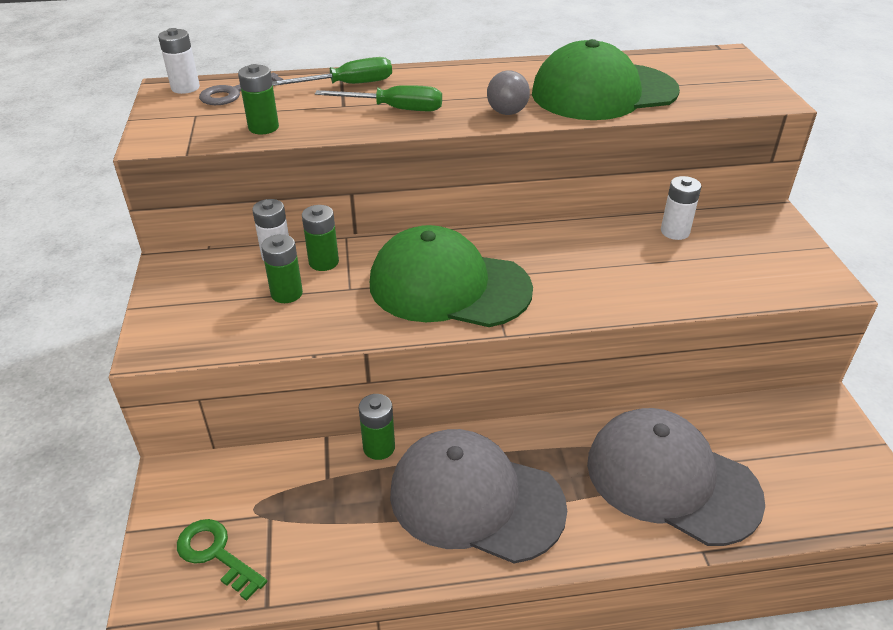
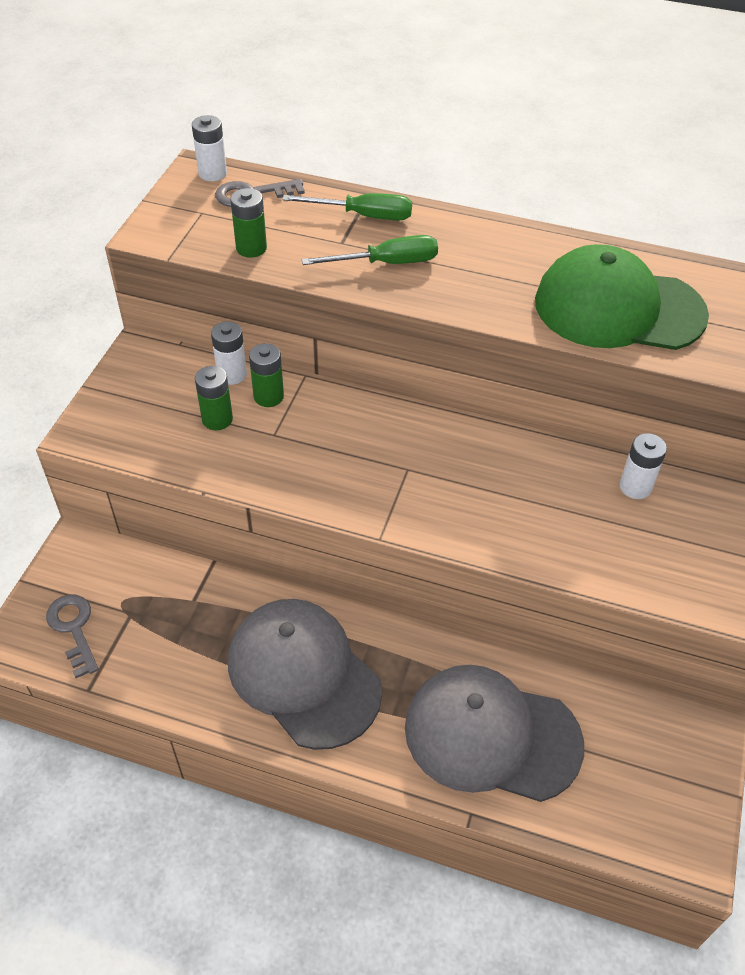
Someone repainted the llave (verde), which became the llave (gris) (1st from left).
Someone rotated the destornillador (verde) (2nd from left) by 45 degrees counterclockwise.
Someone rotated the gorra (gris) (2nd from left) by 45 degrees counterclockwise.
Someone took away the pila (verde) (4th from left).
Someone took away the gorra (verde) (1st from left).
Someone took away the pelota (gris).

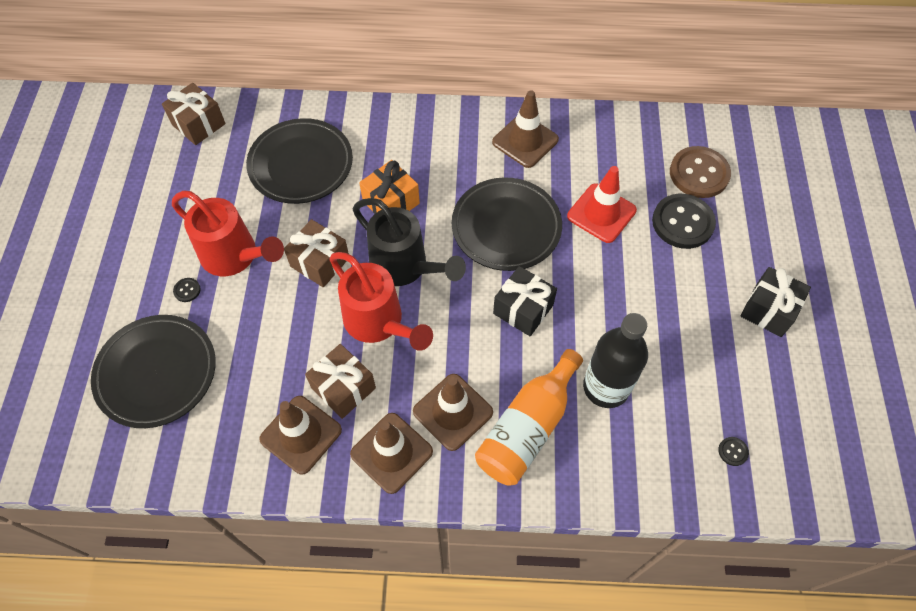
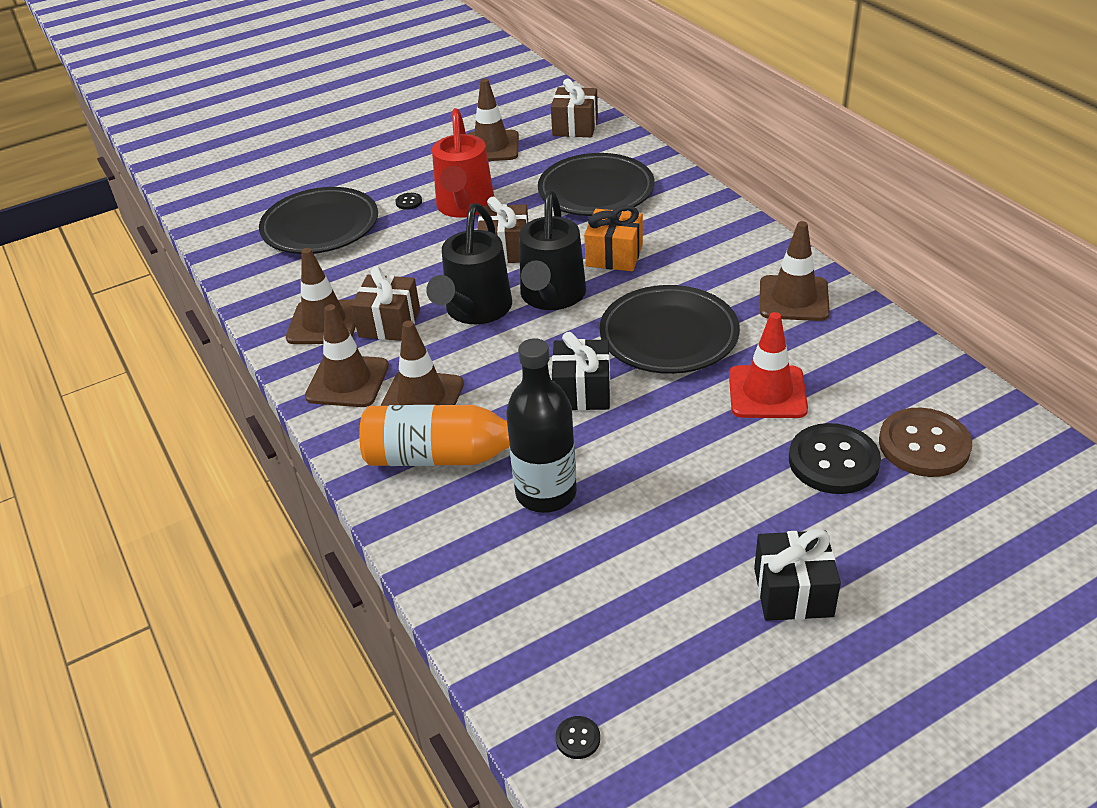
Someone repainted the regadera (rojo) (2nd from left), which became the regadera (negro) (1st from left).
Someone put down the cono de tráfico (marrón) (4th from left).
Someone carried the botón (negro) (3rd from left in the first image).

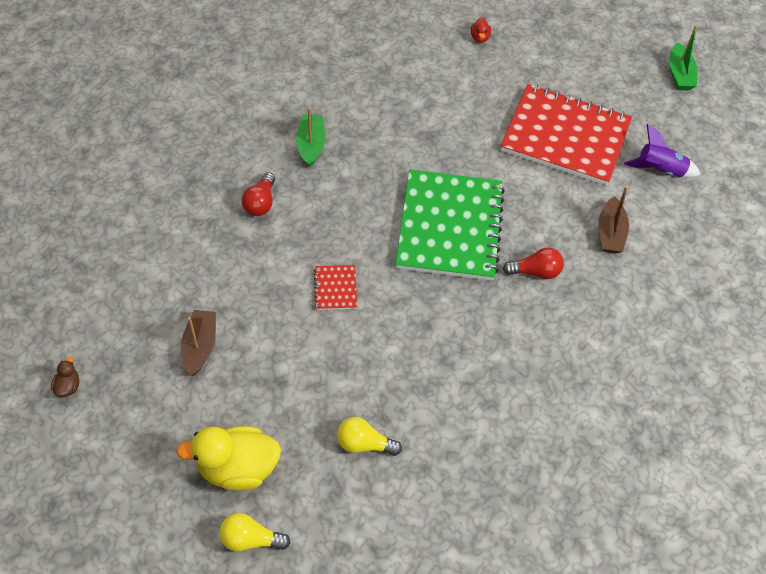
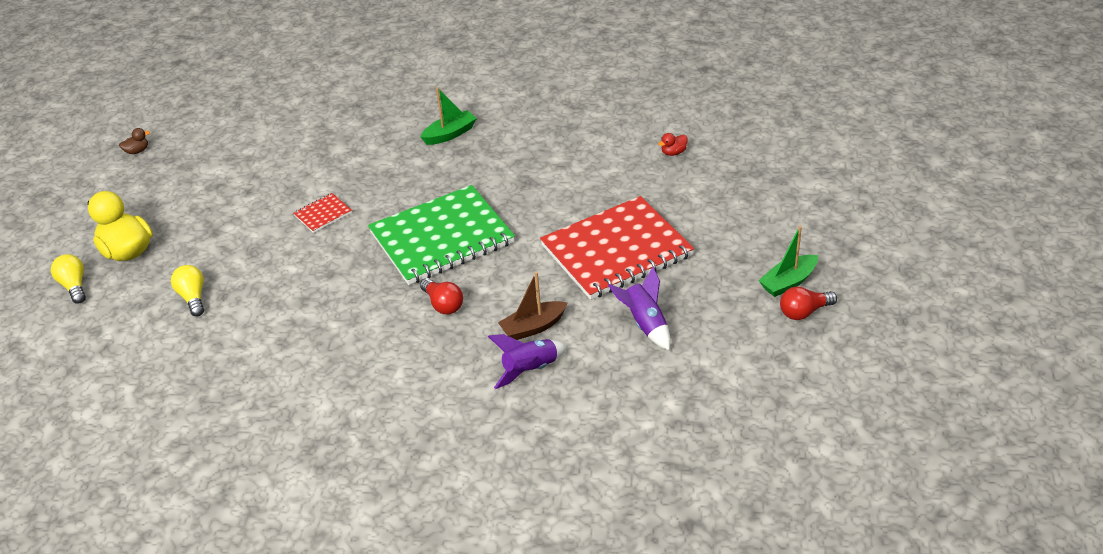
Someone put down the cohete (morado) (1st from left).
Someone rotated the cuaderno (rojo) (2nd from left) by 75 degrees clockwise.
Someone carried the bombilla (rojo) (1st from left in the first image).
Someone took away the barco (marrón) (1st from left).

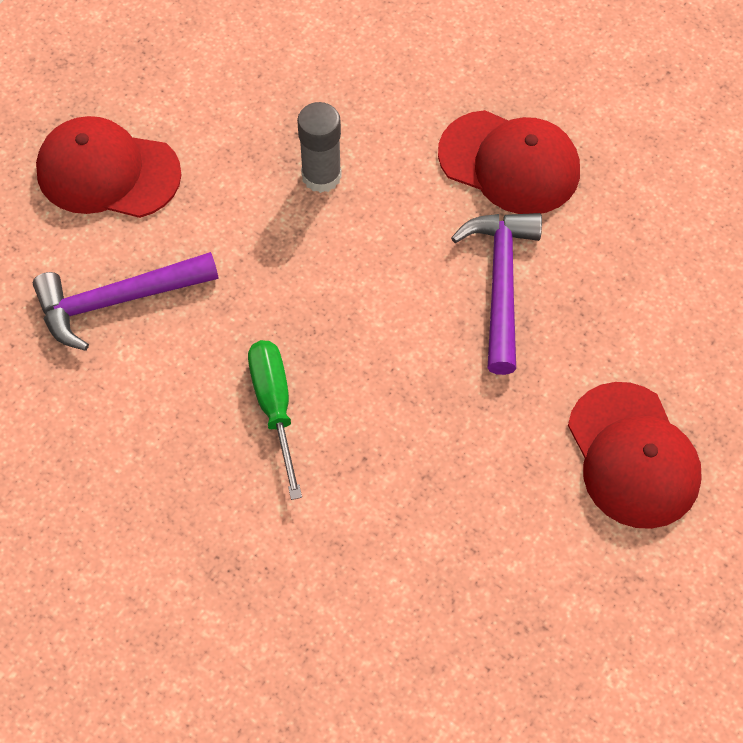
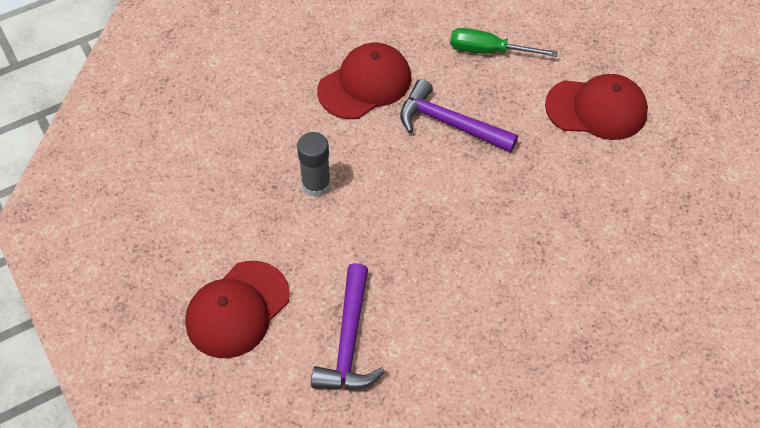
Someone carried the destornillador (verde).

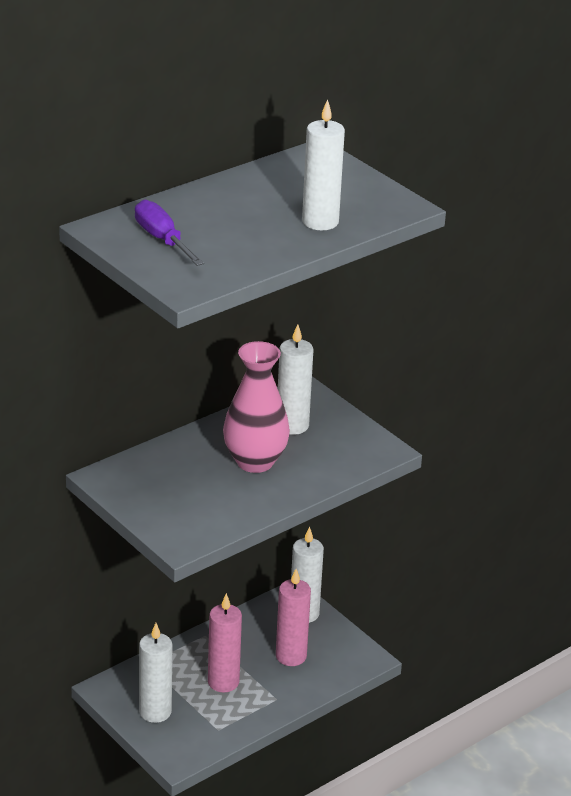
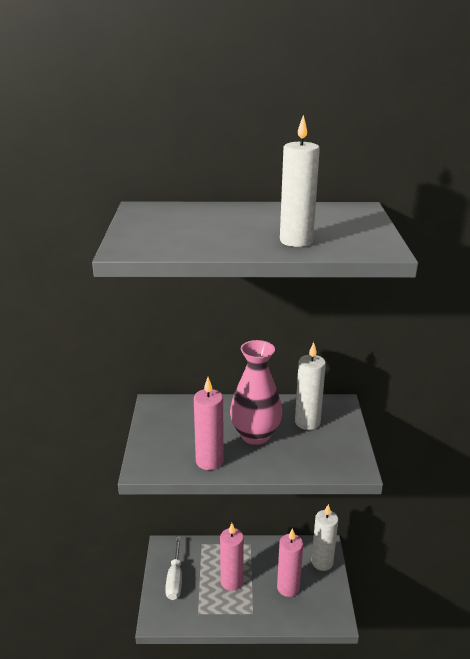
Someone swapped the vela (blanco) (1st from left) for the destornillador (blanco).
Someone put down the vela (rosa) (1st from left).
Someone took away the destornillador (morado).

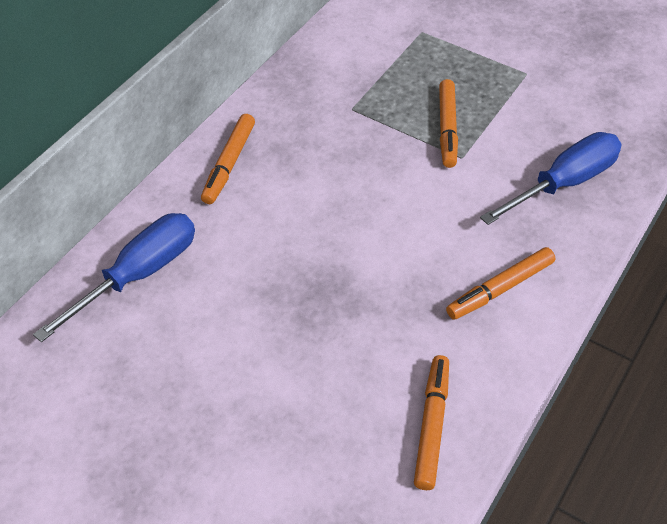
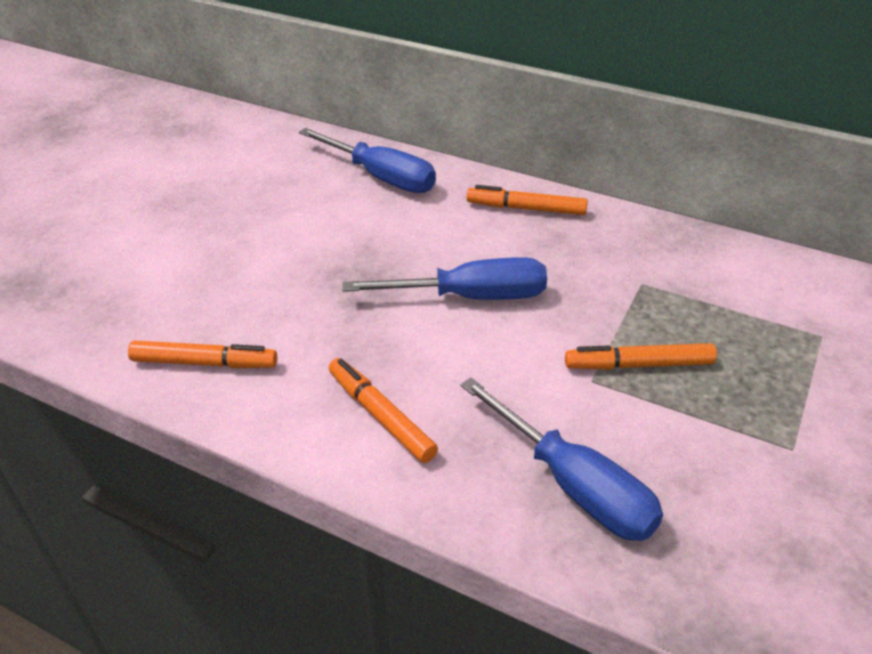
Someone put down the destornillador (azul) (2nd from left).

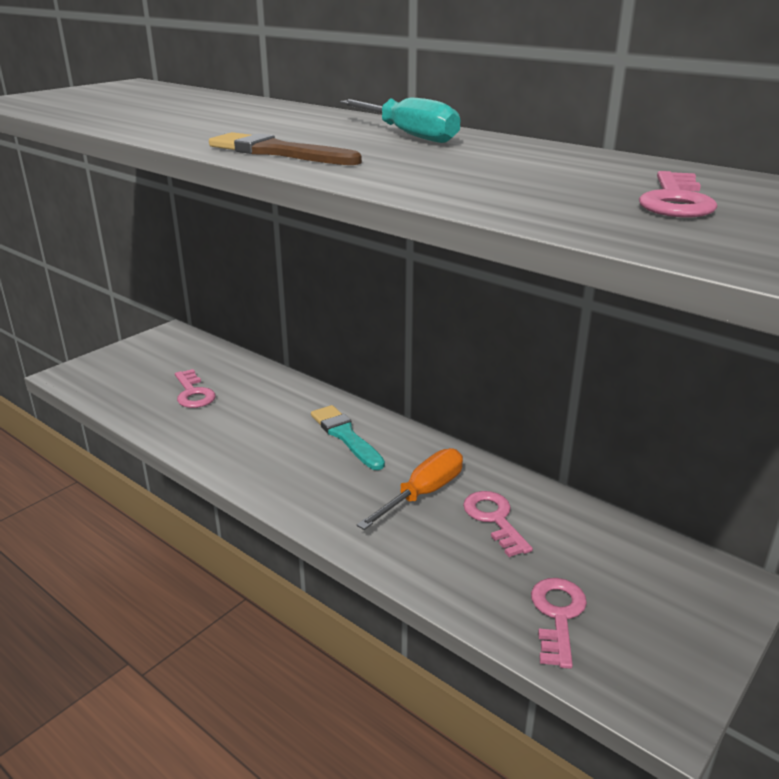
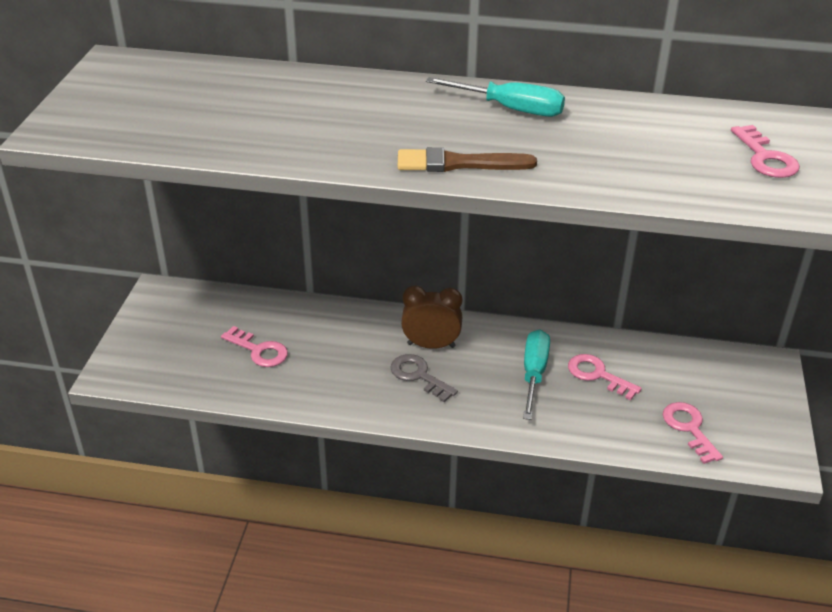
Someone put down the llave (gris).
Someone swapped the pincel (turquesa) for the despertador (marrón).
Someone repainted the destornillador (naranja), which became the destornillador (turquesa) (2nd from left).

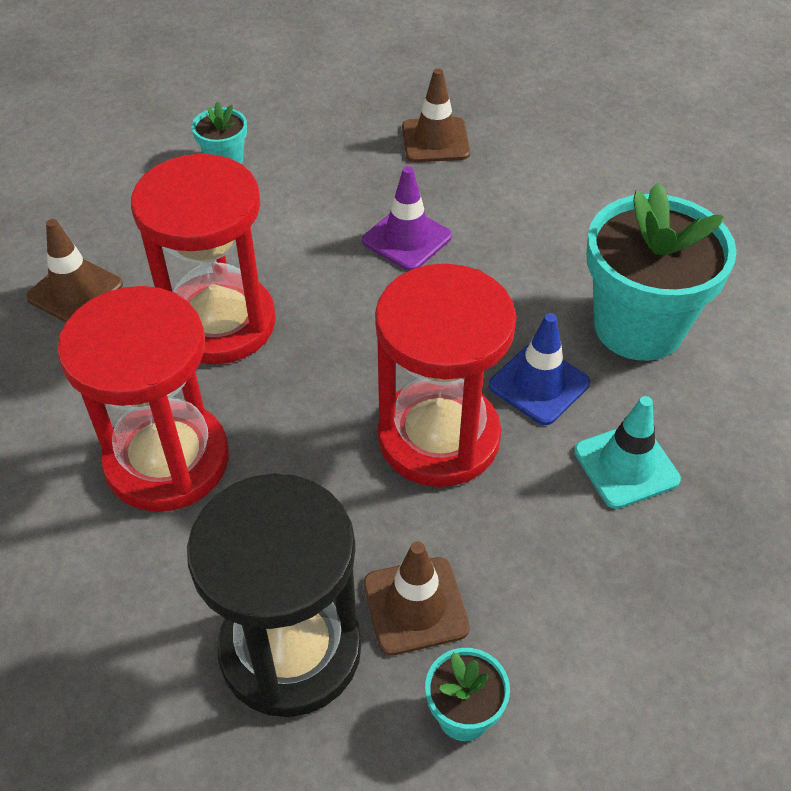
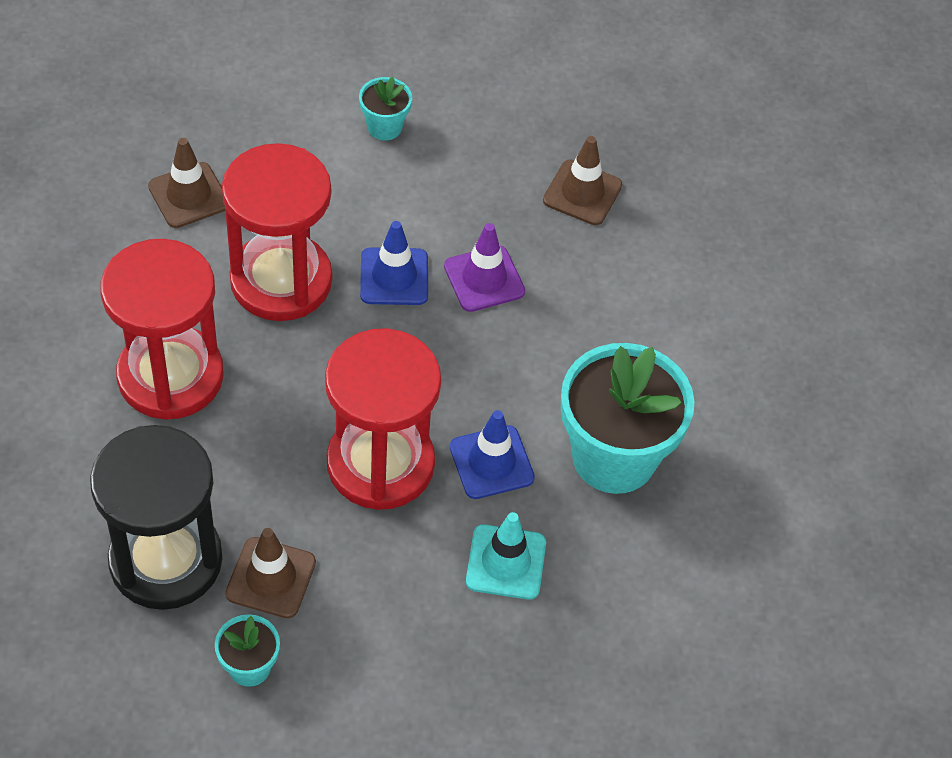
Someone put down the cono de tráfico (azul) (1st from left).

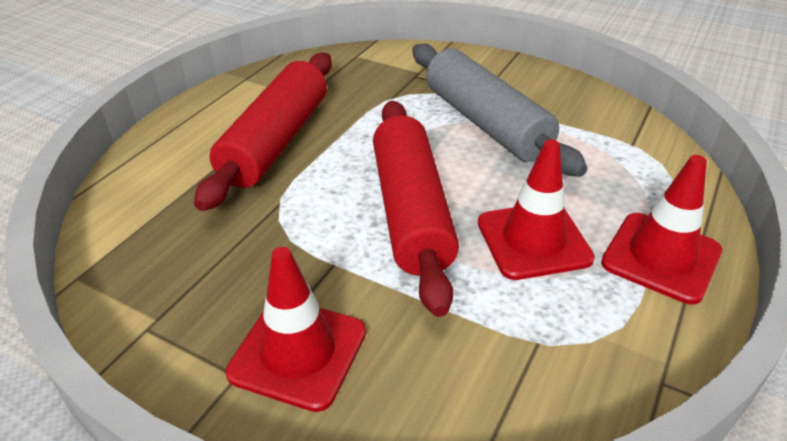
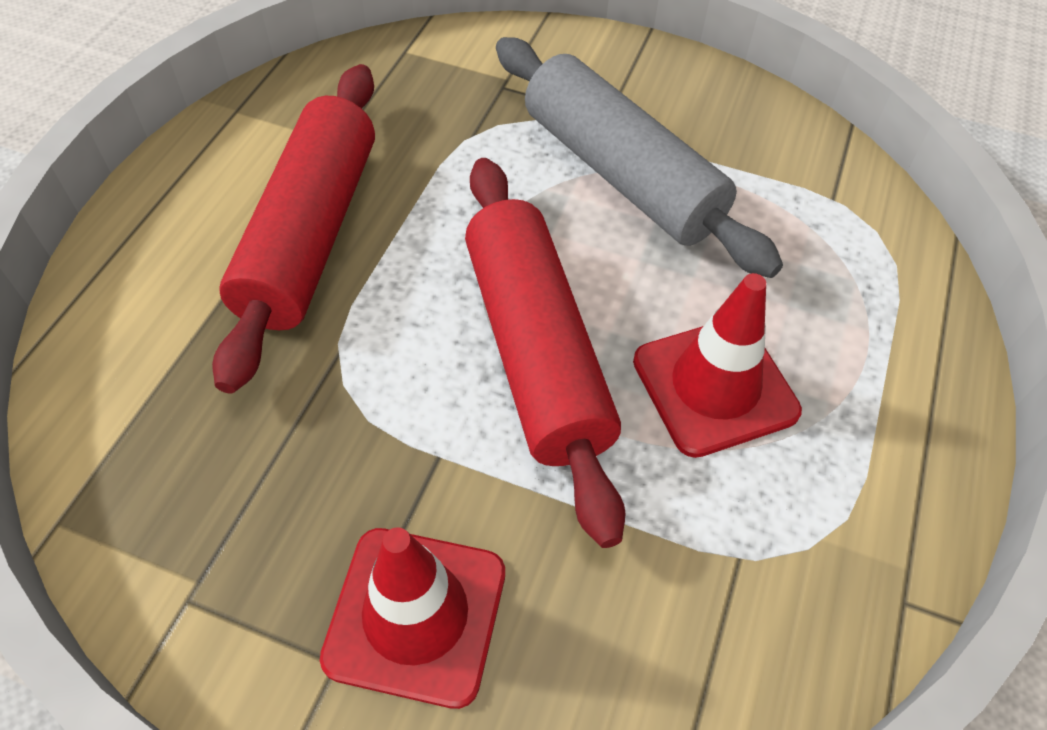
Someone took away the cono de tráfico (rojo) (3rd from left).

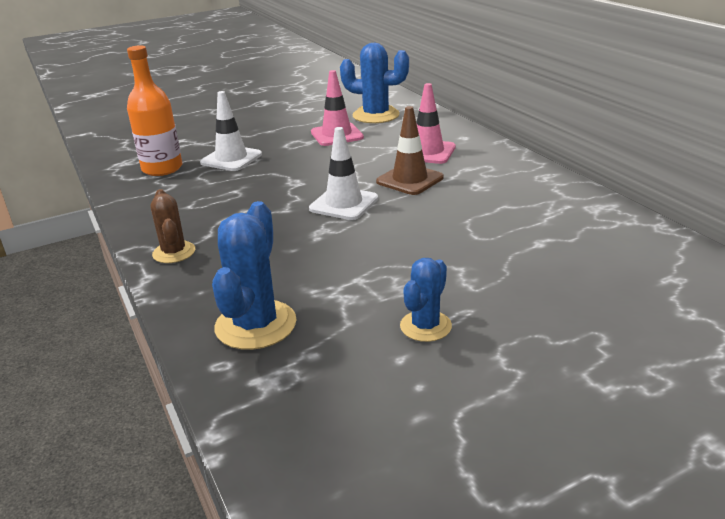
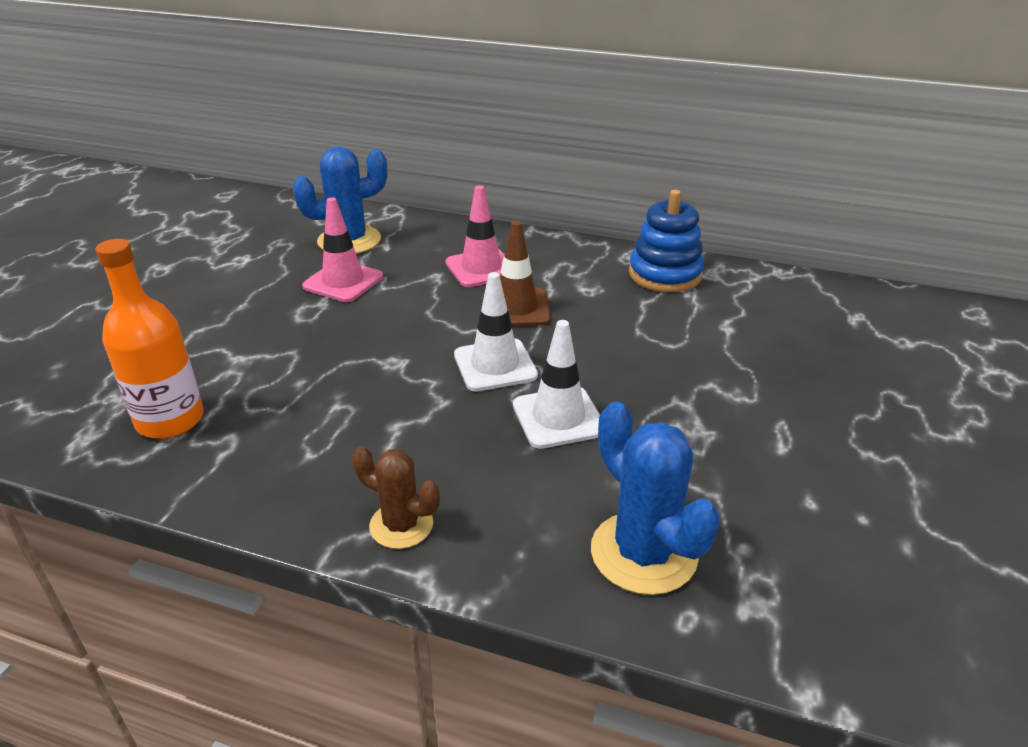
Someone carried the cono de tráfico (blanco) (1st from left in the first image).
Someone put down the juguete apilable (azul).
Someone took away the cactus (azul) (3rd from left).

